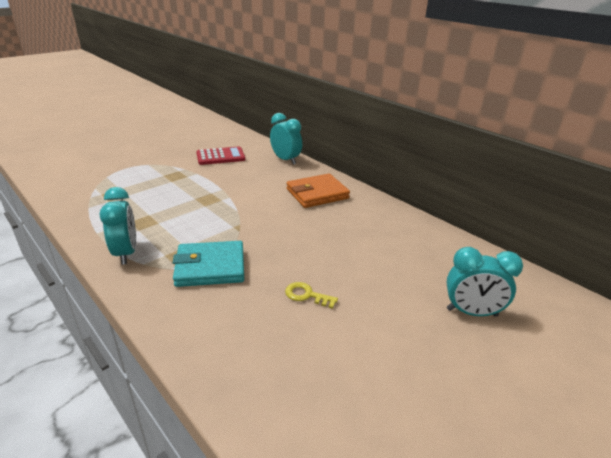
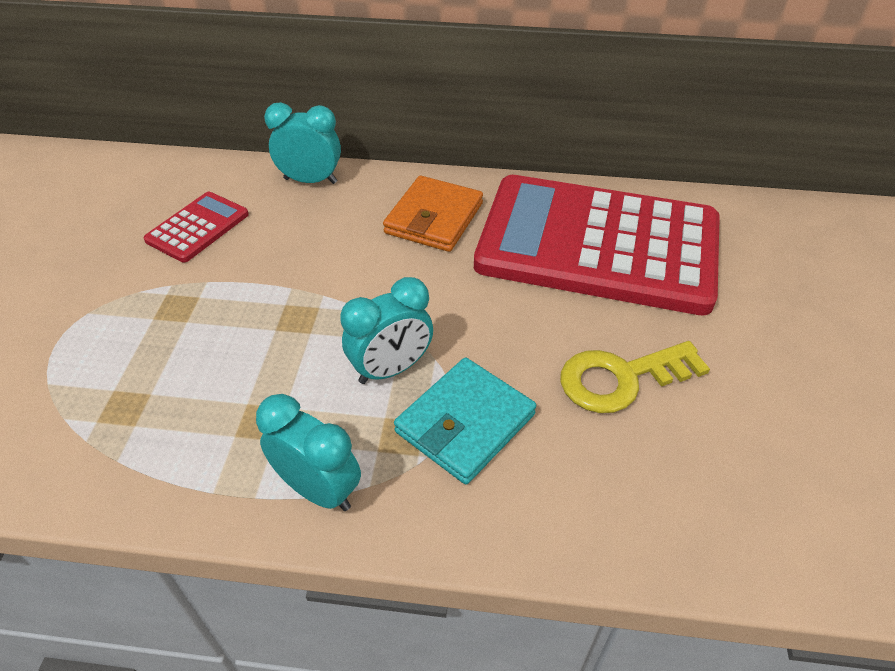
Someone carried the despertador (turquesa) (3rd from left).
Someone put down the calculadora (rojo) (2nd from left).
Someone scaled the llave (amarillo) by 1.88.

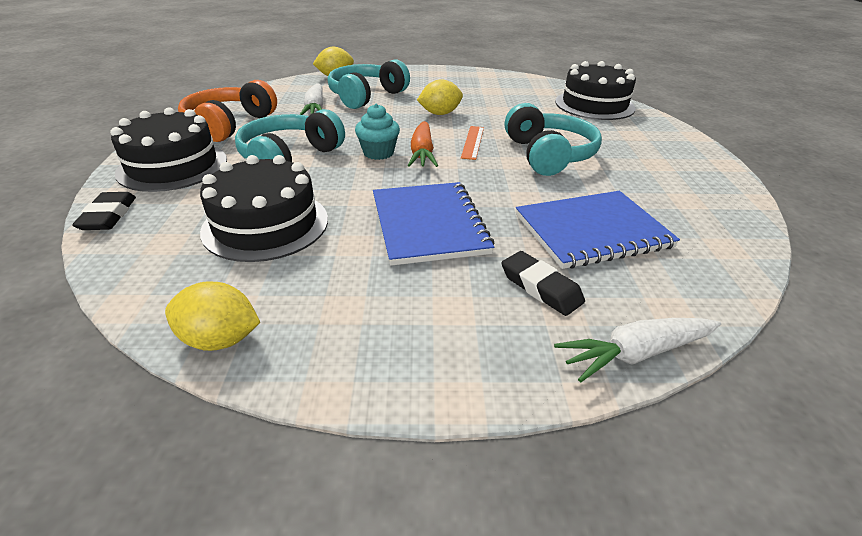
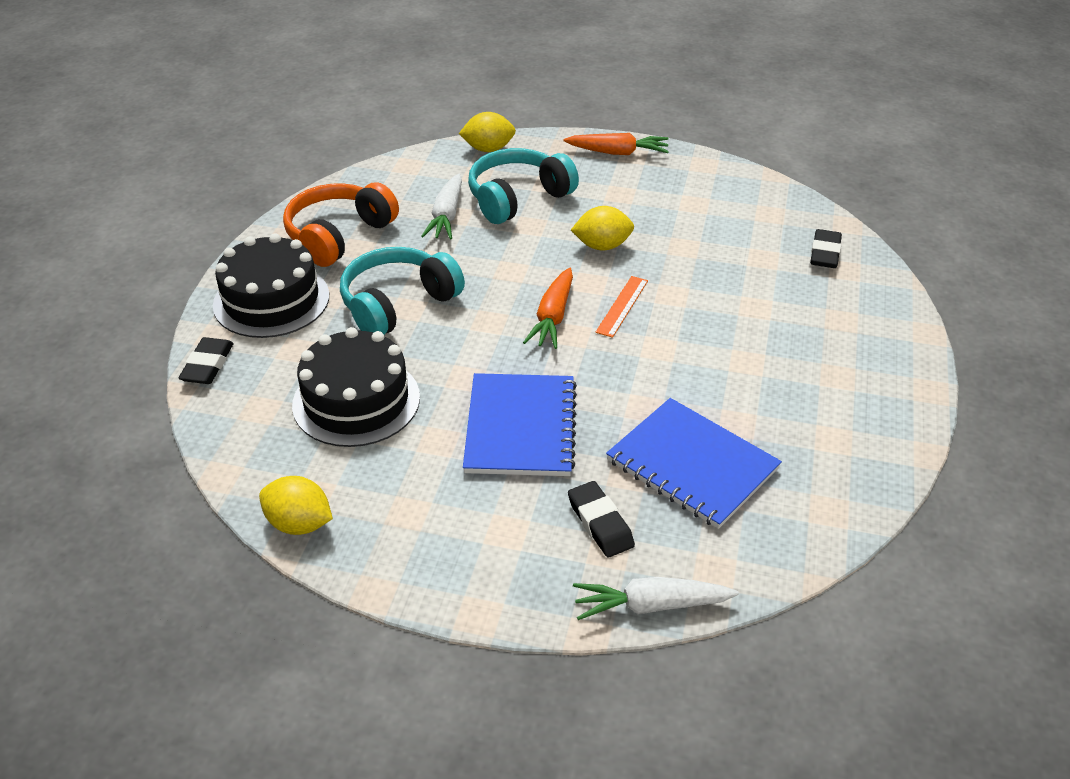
Someone put down the zanahoria (naranja) (2nd from left).
Someone rotated the cuaderno (azul) (2nd from left) by 45 degrees clockwise.
Someone swapped the tarta (negro) (3rd from left) for the goma de borrar (negro) (3rd from left).
Someone took away the magdalena (turquesa).
Someone took away the auriculares (turquesa) (3rd from left).

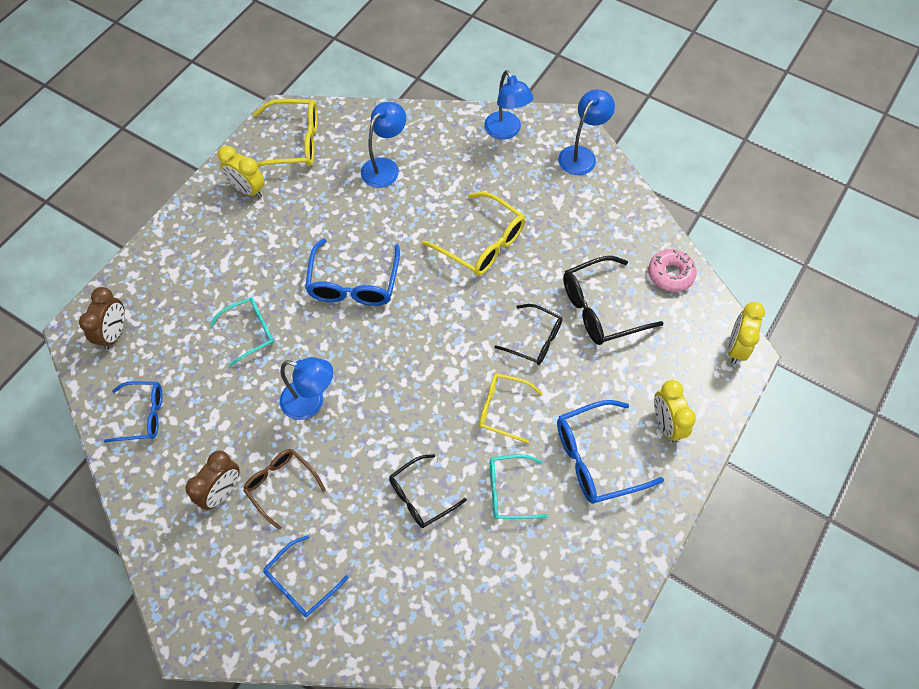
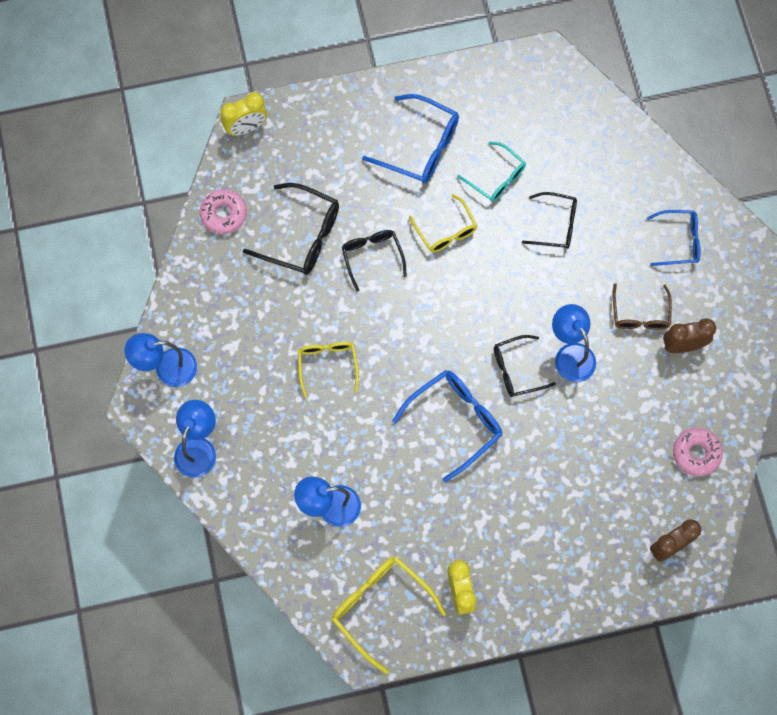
Someone scaled the gafas (amarillo) (2nd from left in the first image) by 0.66.
Someone put down the gafas (negro) (3rd from left).
Someone swapped the gafas (azul) (1st from left) for the rosquilla (rosa) (2nd from left).
Someone took away the gafas (turquesa) (1st from left).
Someone took away the despertador (amarillo) (2nd from left).

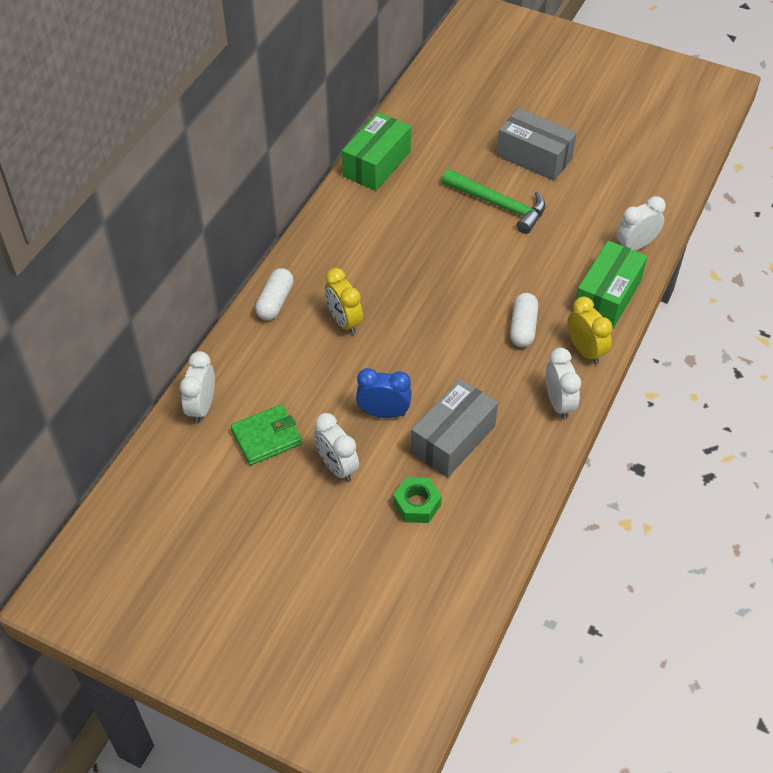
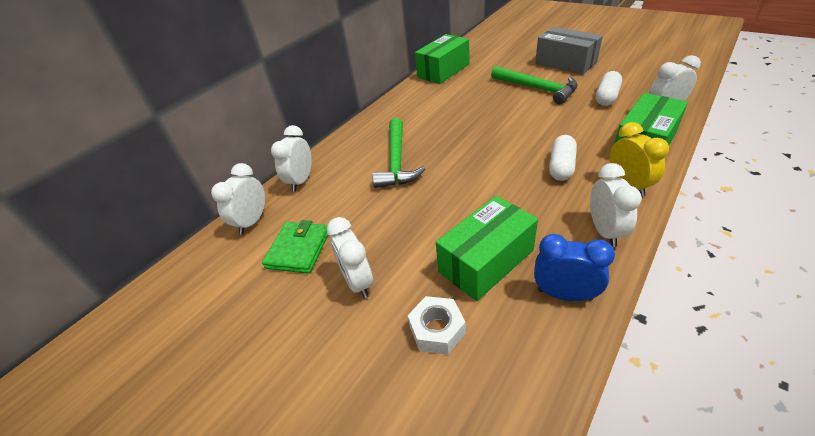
Someone rotated the cartera (verde) by 60 degrees counterclockwise.
Someone put down the despertador (blanco) (2nd from left).
Someone swapped the despertador (amarillo) (1st from left) for the martillo (verde) (1st from left).
Someone repainted the tuerca (verde), which became the tuerca (blanco).
Someone repainted the caja (gris) (1st from left), which became the caja (verde) (2nd from left).
Someone carried the despertador (azul).
Someone carried the cápsula (blanco) (1st from left in the first image).

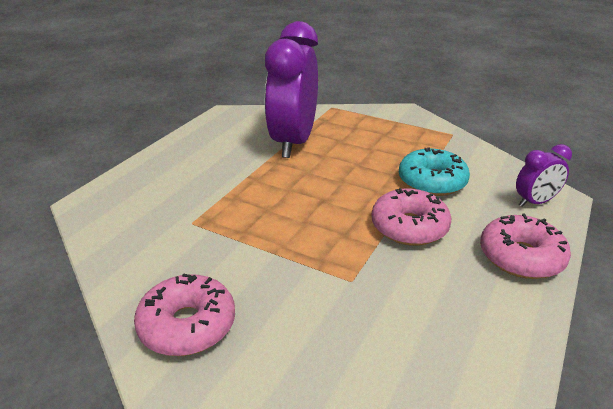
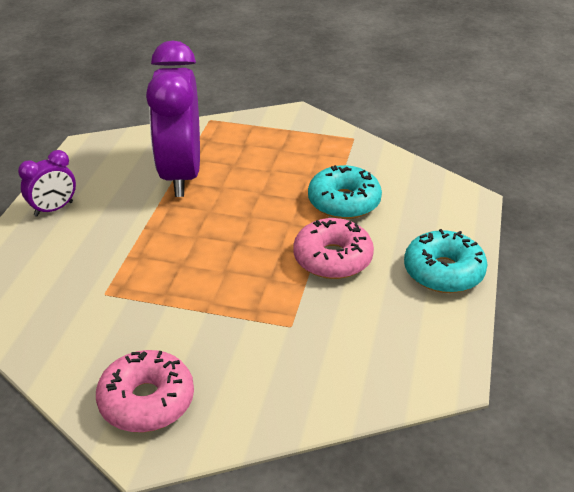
Someone carried the despertador (morado) (2nd from left in the first image).
Someone repainted the rosquilla (rosa) (3rd from left), which became the rosquilla (turquesa) (2nd from left).

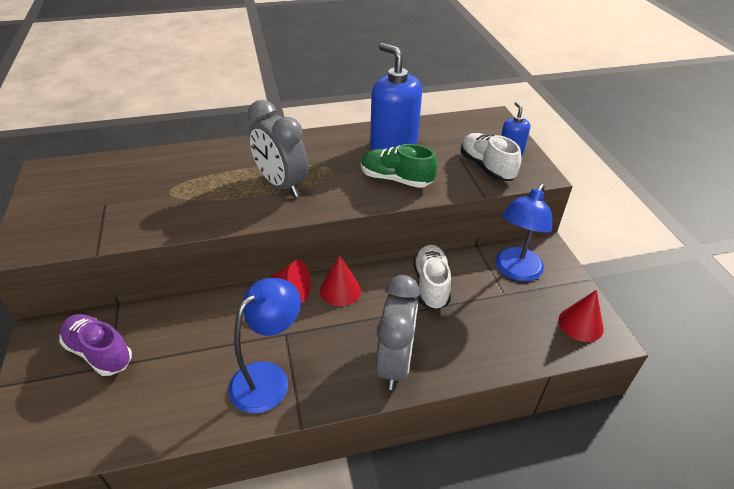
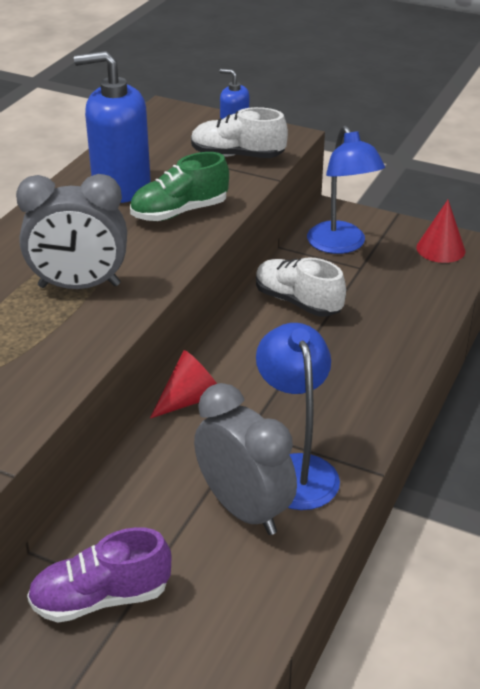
Someone carried the despertador (gris) (2nd from left).
Someone took away the cono (rojo) (2nd from left).

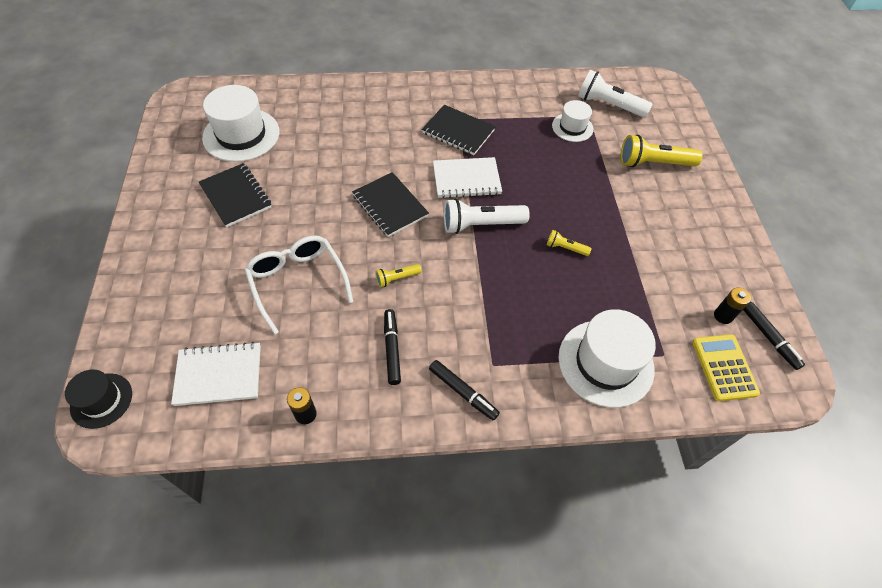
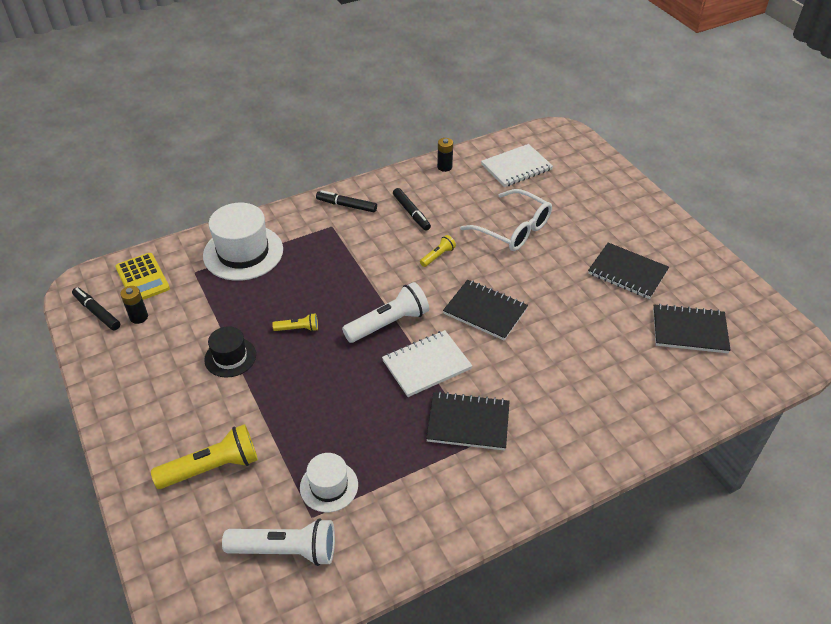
Someone carried the sombrero (negro).
Someone swapped the sombrero (blanco) (1st from left) for the cuaderno (negro) (4th from left).

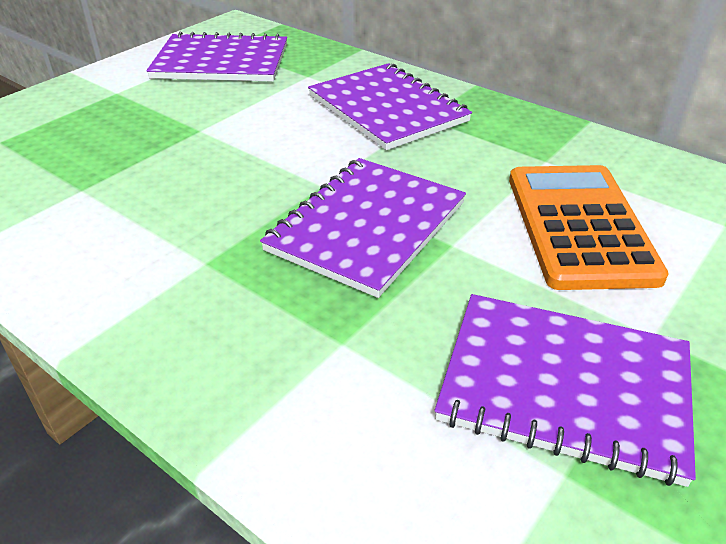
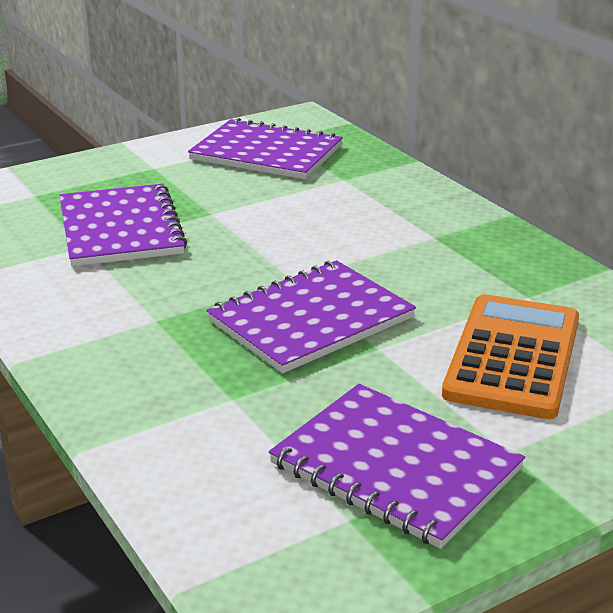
Someone carried the cuaderno (morado) (3rd from left in the first image).

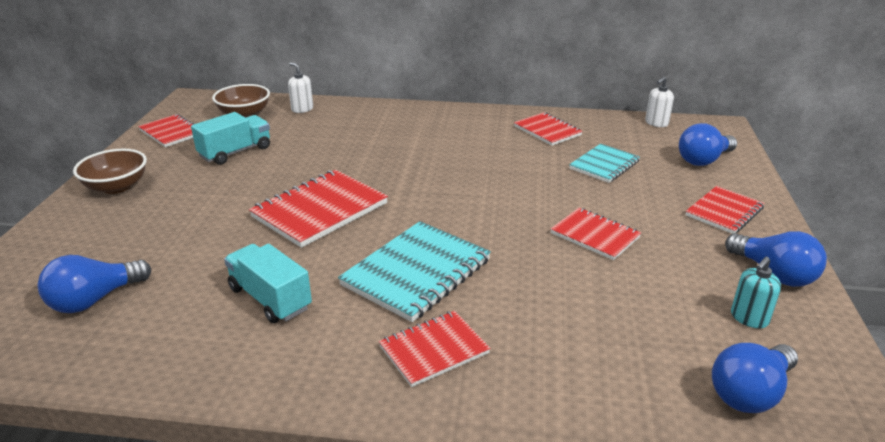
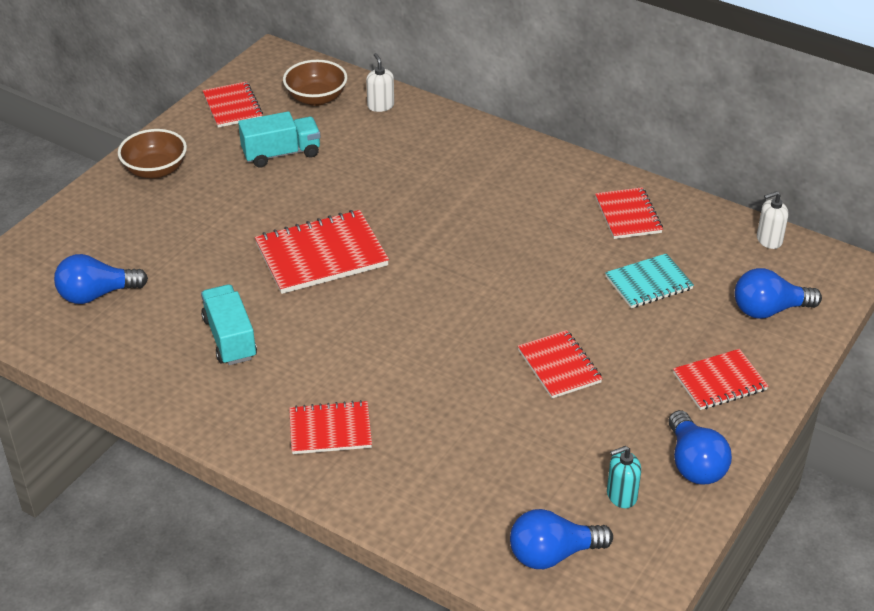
Someone took away the cuaderno (turquesa) (1st from left).

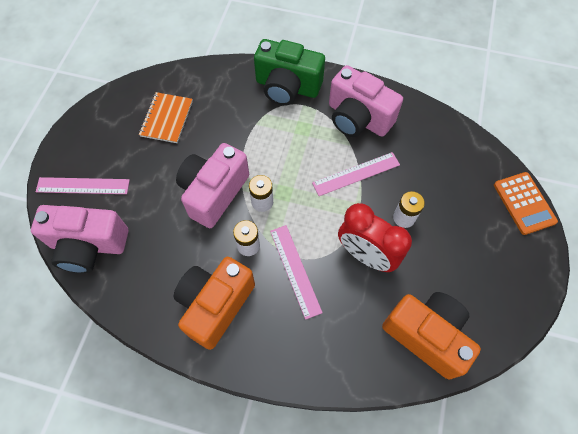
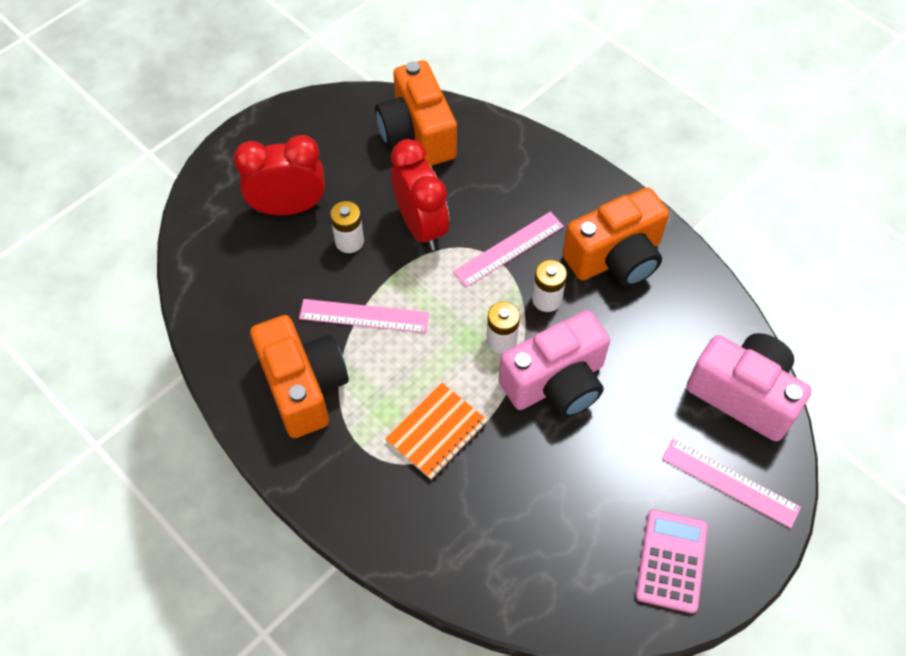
Someone put down the despertador (rojo) (1st from left).
Someone repainted the cámara (rosa) (3rd from left), which became the cámara (naranja) (1st from left).
Someone carried the cuaderno (naranja).
Someone rotated the regla (rosa) (2nd from left) by 45 degrees clockwise.
Someone put down the calculadora (rosa).
Someone took away the cámara (verde).
Someone took away the calculadora (naranja).

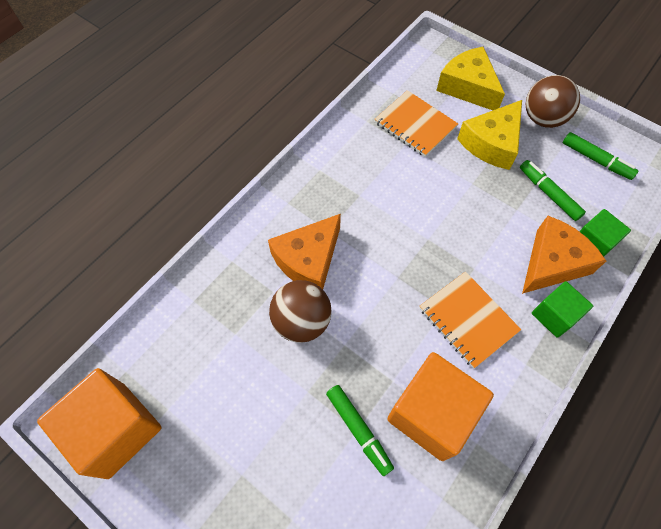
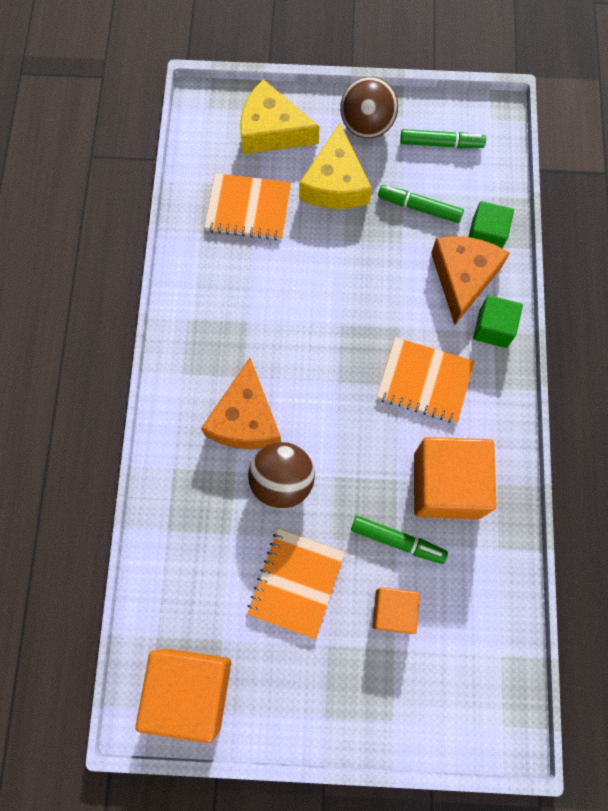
Someone put down the cuaderno (naranja) (2nd from left).
Someone put down the cubo (naranja) (2nd from left).

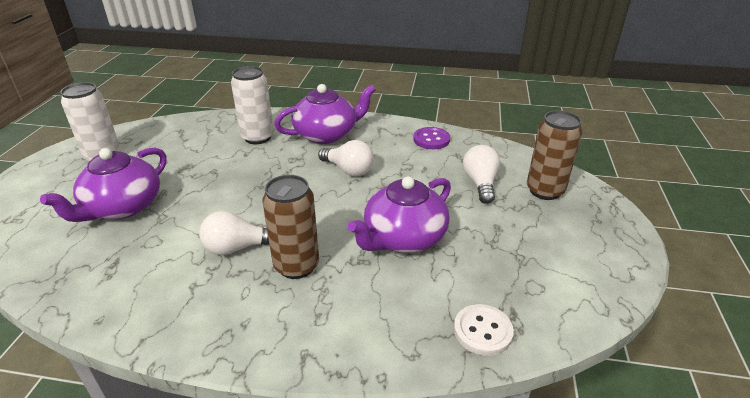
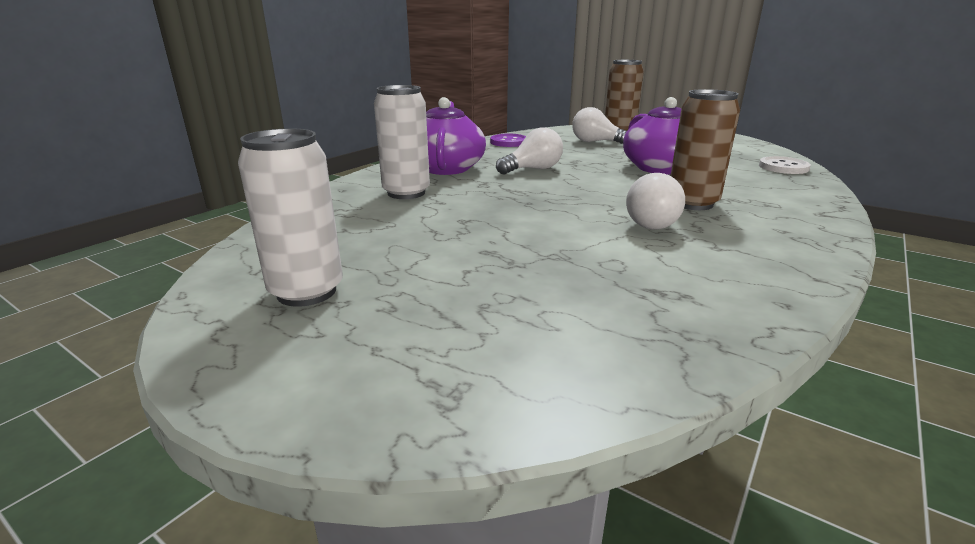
Someone took away the tetera (morado) (1st from left).

